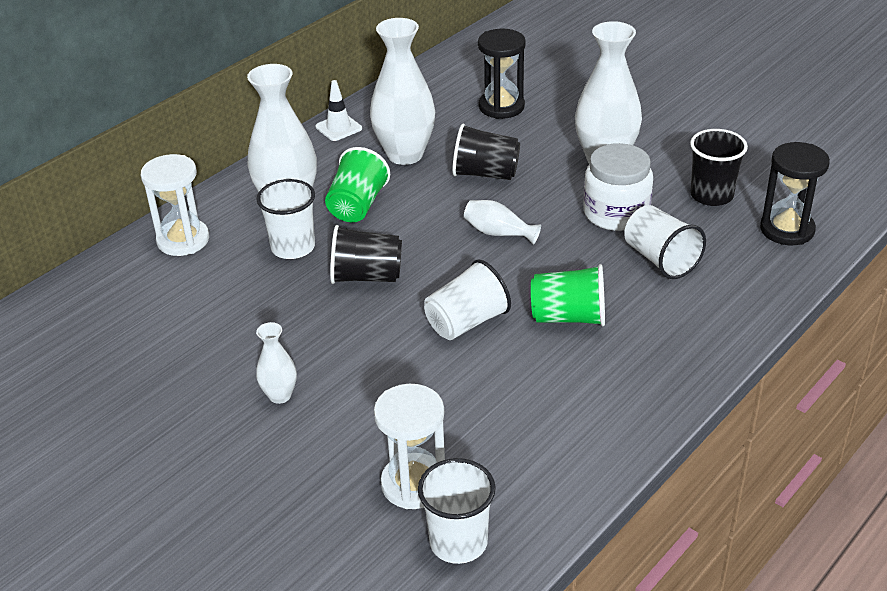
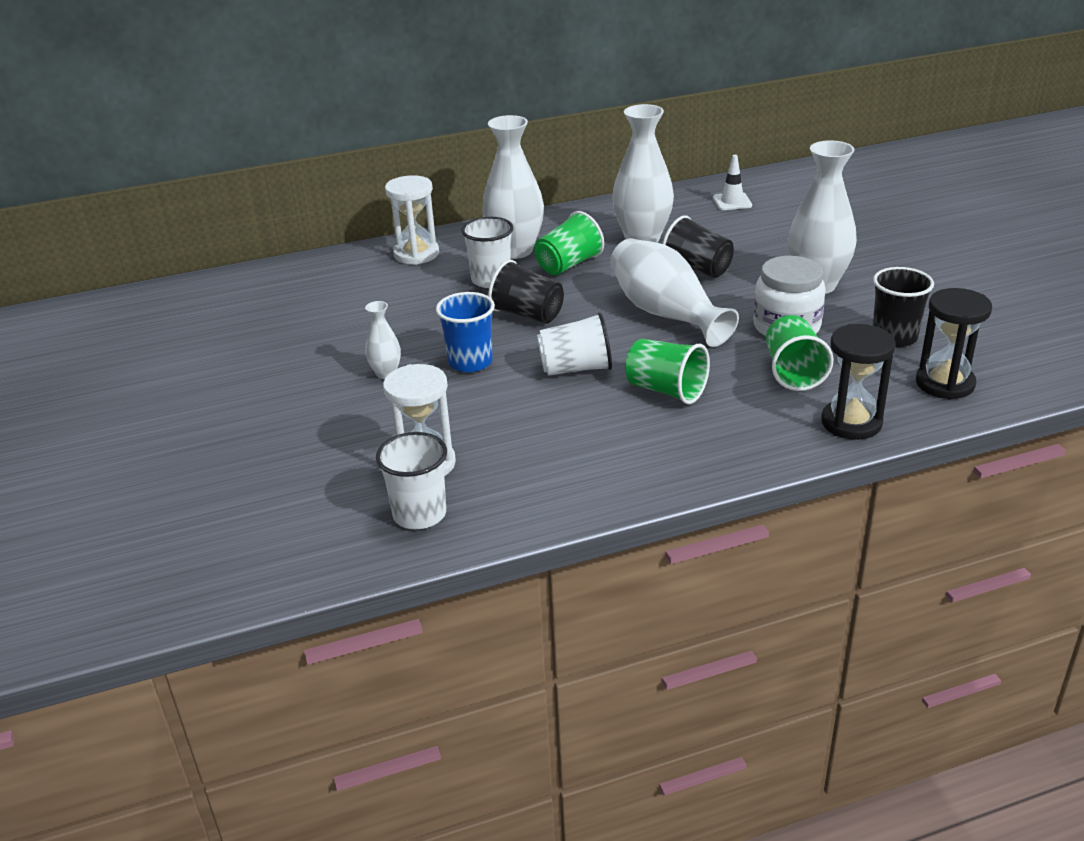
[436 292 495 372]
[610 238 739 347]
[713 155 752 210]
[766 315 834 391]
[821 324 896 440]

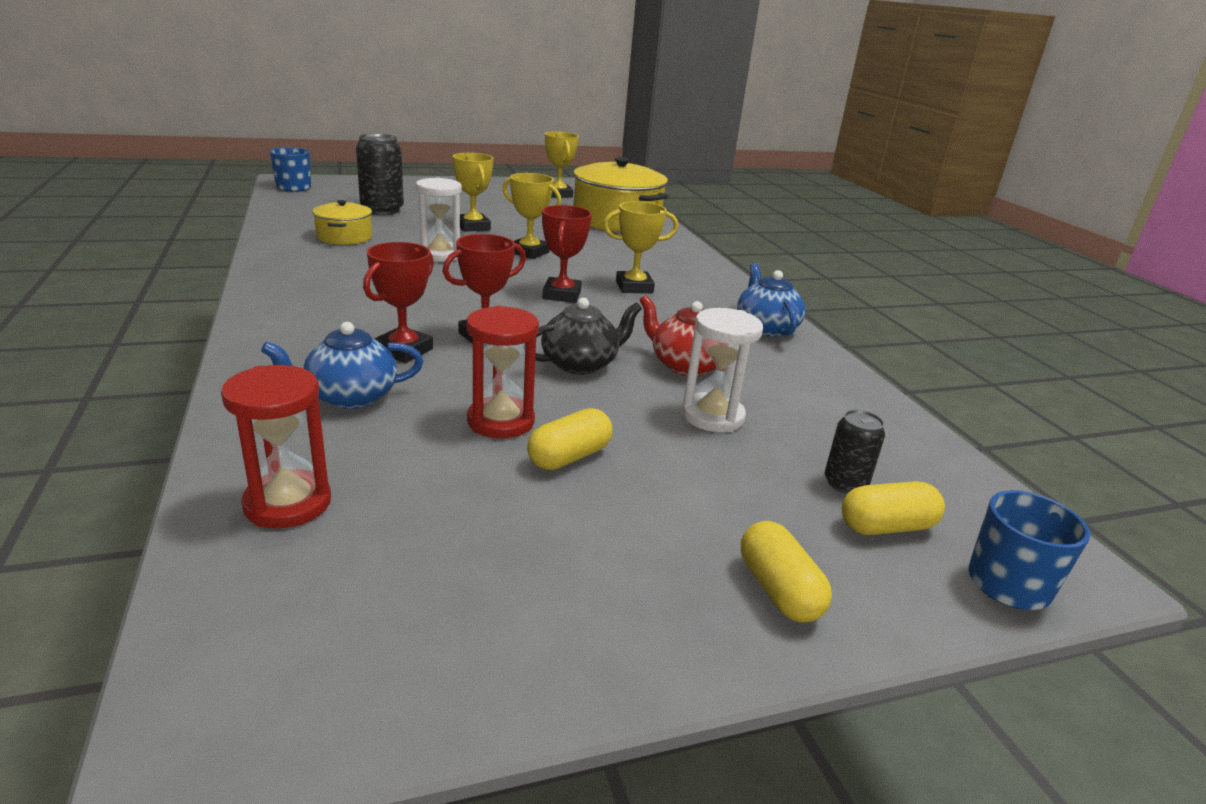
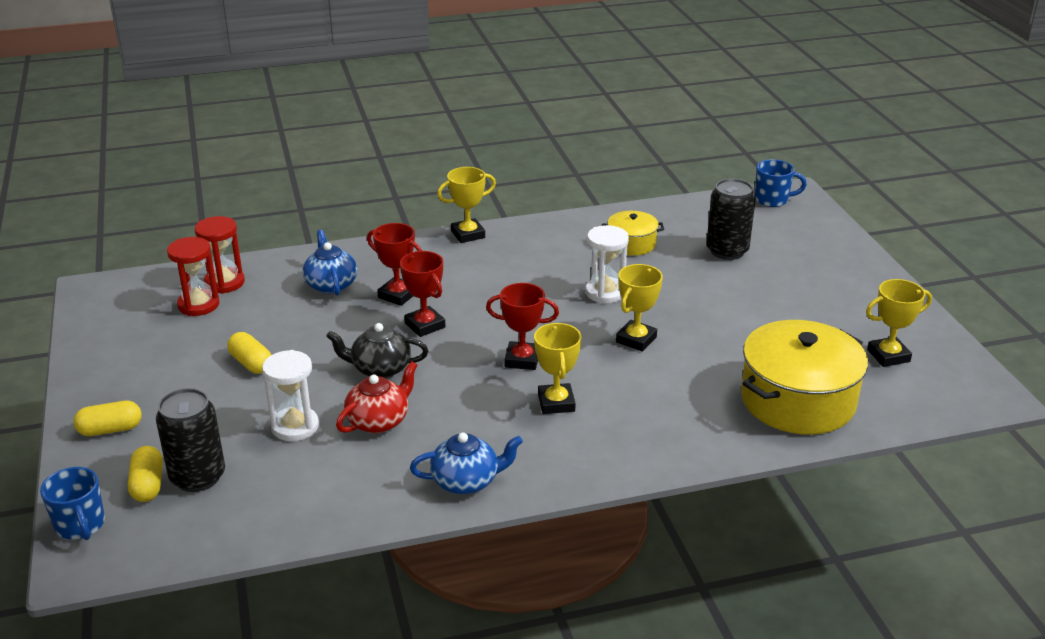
[156 388 225 492]
[167 237 220 316]
[326 323 428 378]
[437 167 496 243]

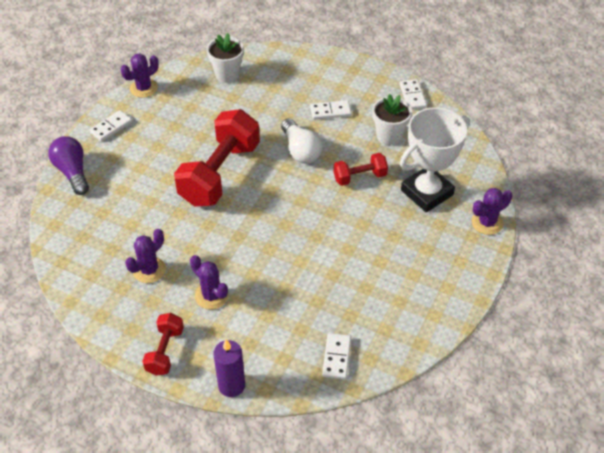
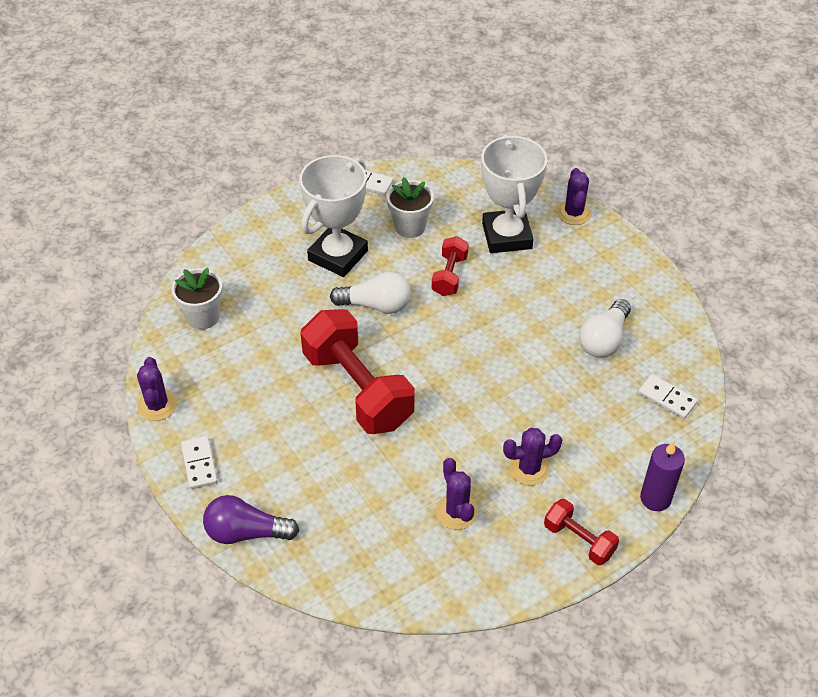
[299 155 368 277]
[579 299 631 358]

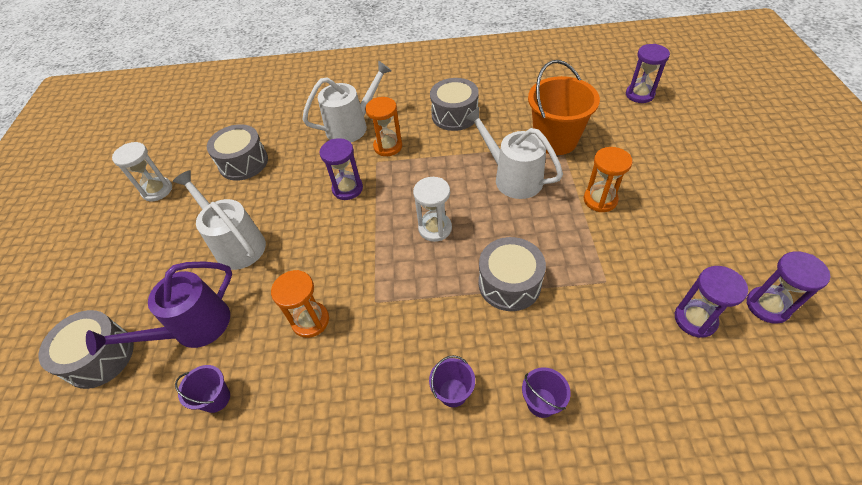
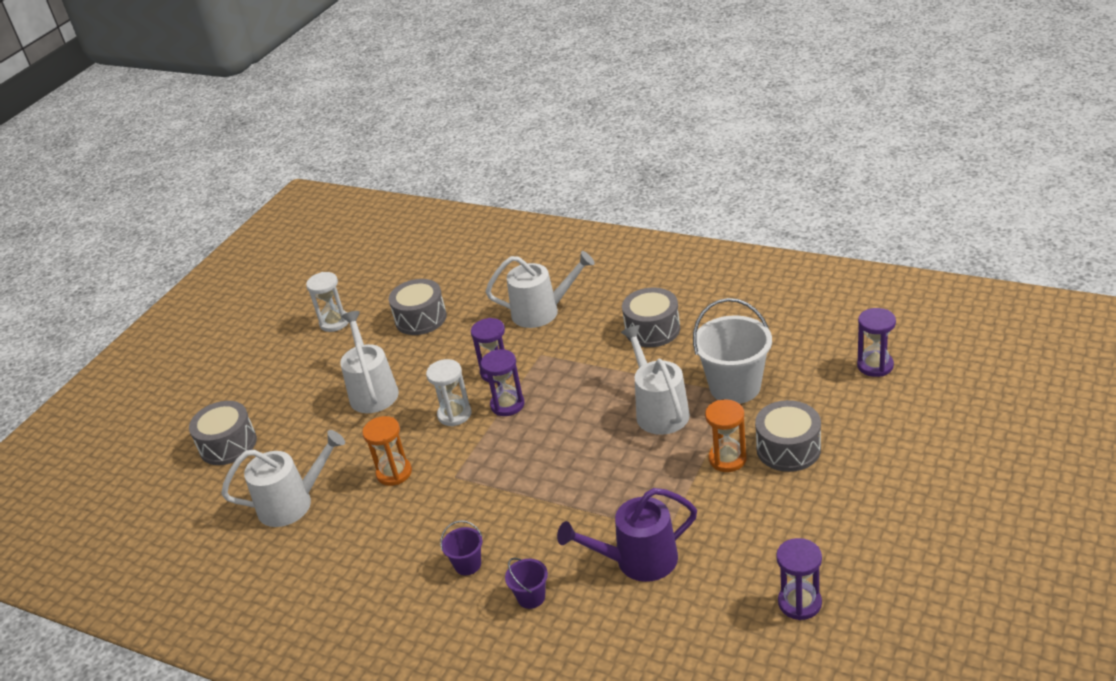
[221 430 345 527]
[426 359 471 426]
[481 349 524 416]
[557 488 697 582]
[693 298 772 404]
[755 400 821 472]
[365 97 402 156] (first image)

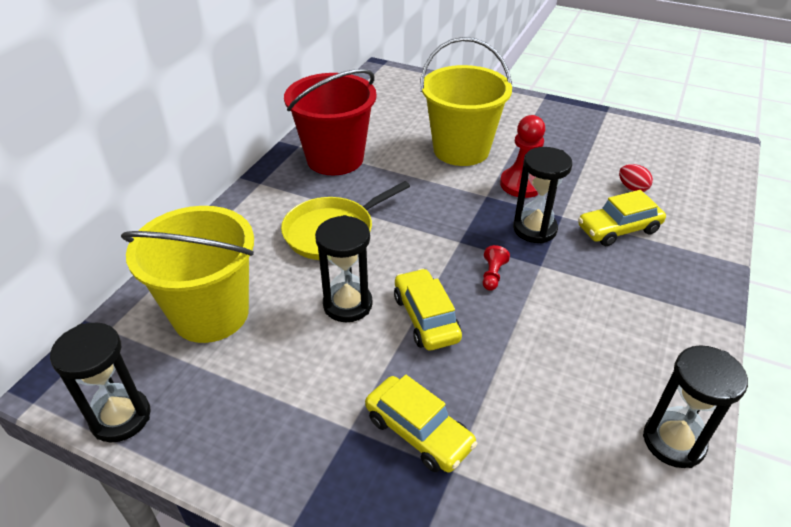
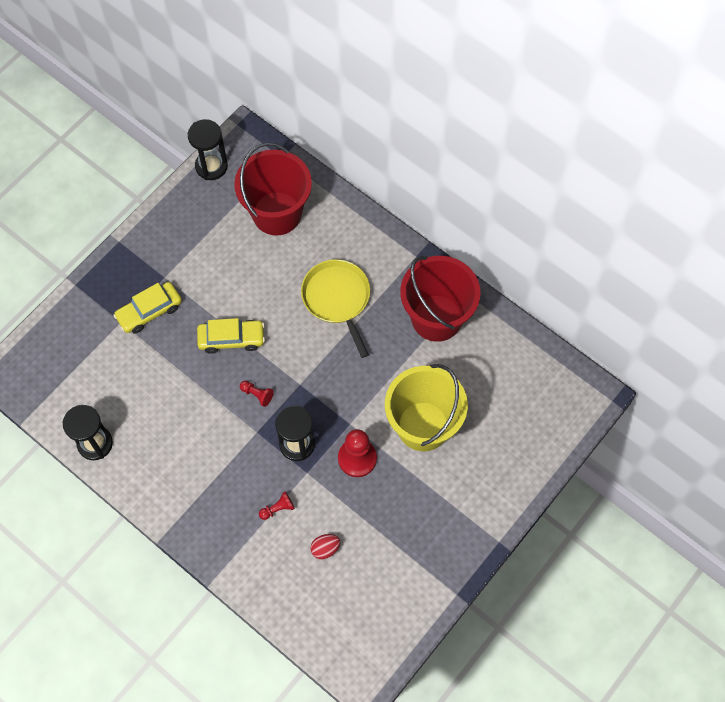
[234 143 312 236]
[259 491 295 520]
[315 215 373 322] (first image)

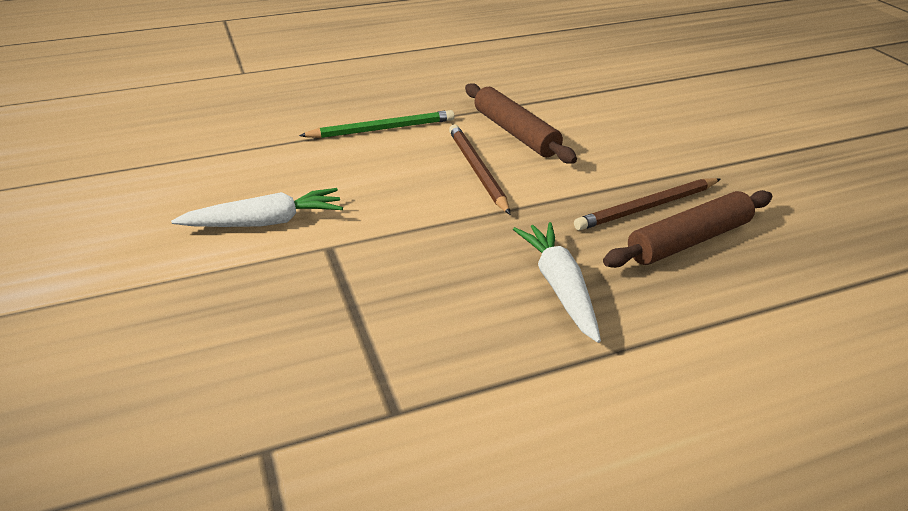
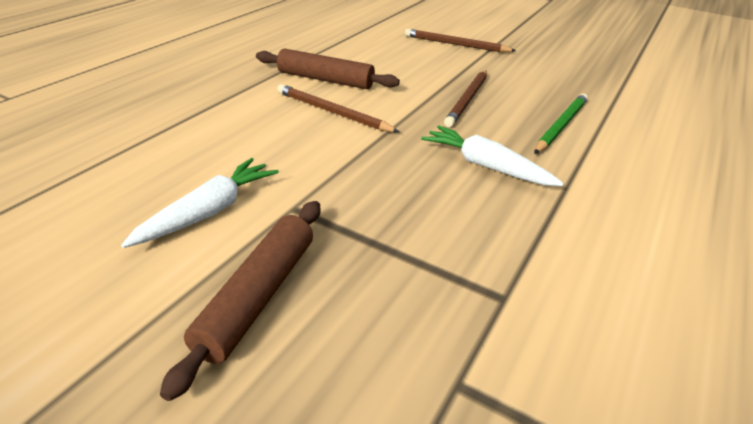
[160 201 321 401]
[405 29 516 52]
[534 94 588 154]

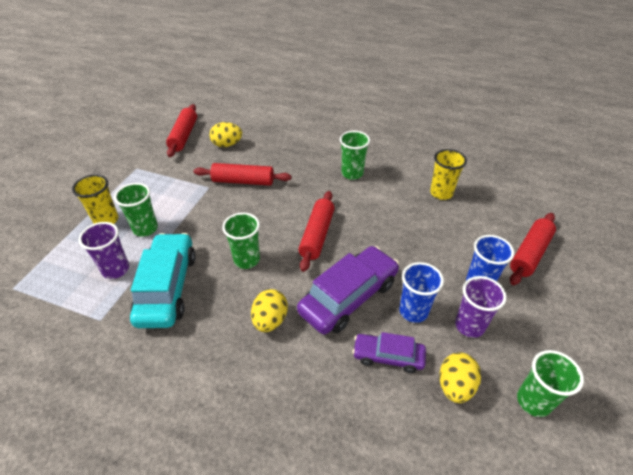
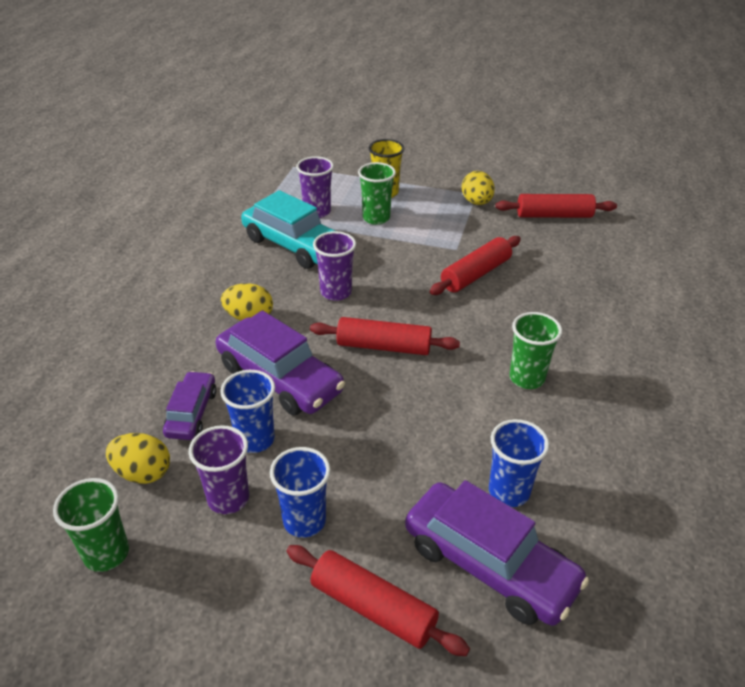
[241 190 335 269]
[313 231 356 301]
[405 480 589 626]
[430 236 521 295]
[462 171 495 205]
[489 419 549 507]

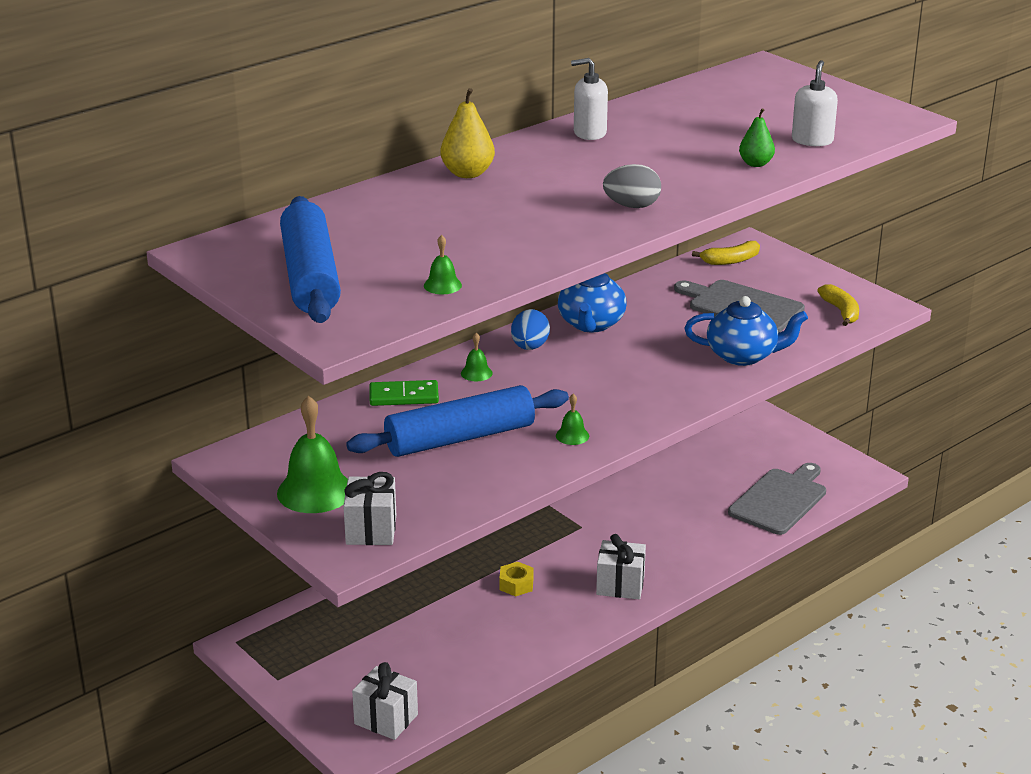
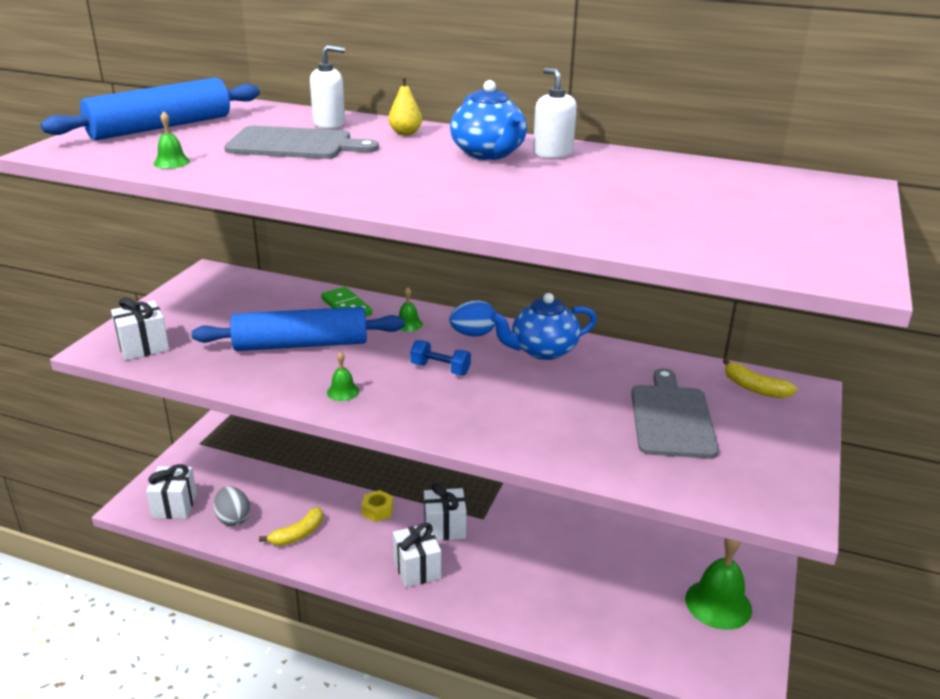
[191 307 405 351]
[214 486 250 526]
[224 126 379 159]
[259 507 323 546]
[310 45 345 129]
[388 76 422 135]
[410 340 471 375]
[424 483 467 541]
[450 80 527 160]
[685 538 752 630]
[739 108 775 167] (first image)

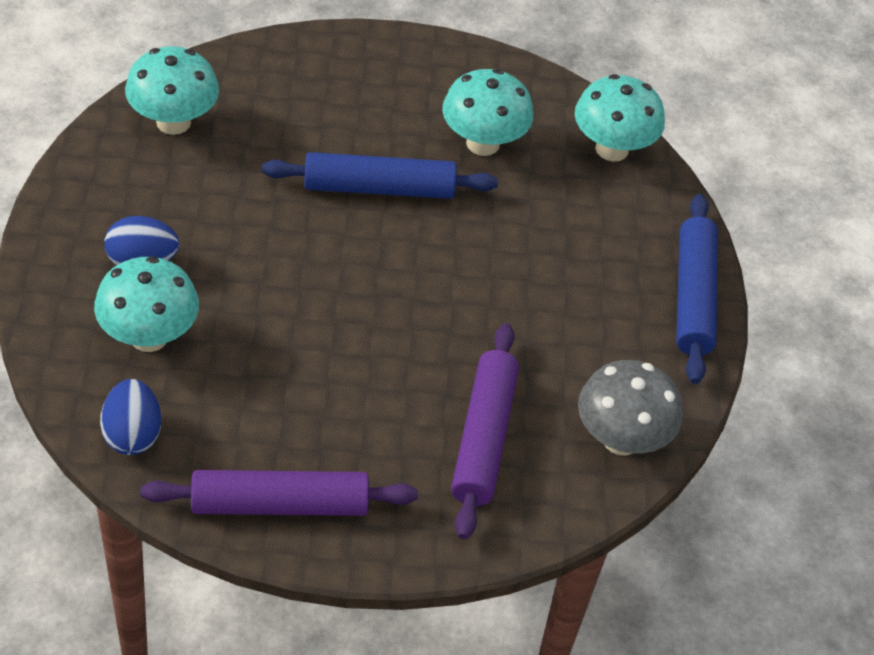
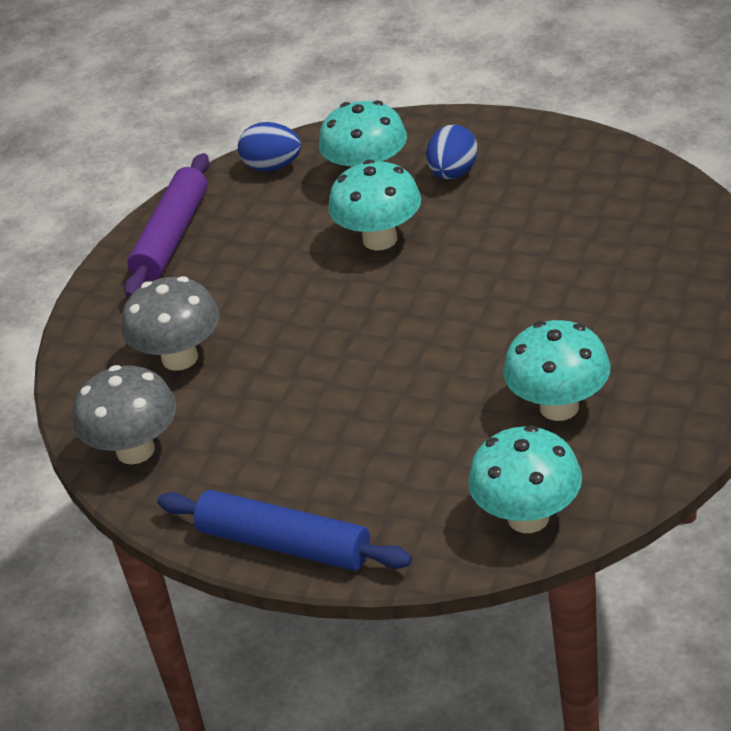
[122 276 220 371]
[328 160 421 250]
[262 152 498 199] (first image)

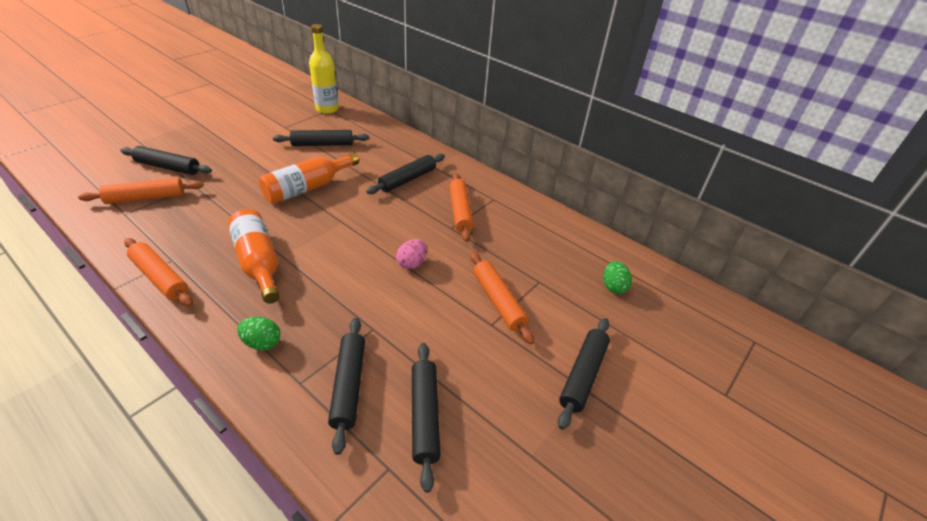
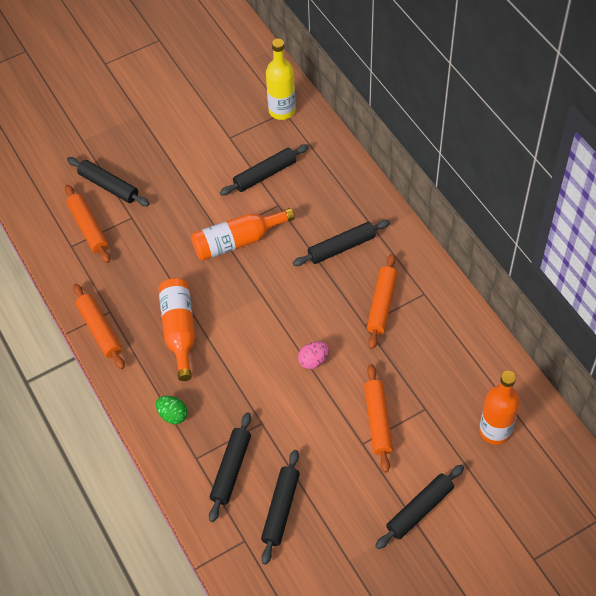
[65 185 110 263]
[220 144 309 196]
[479 371 520 445]

